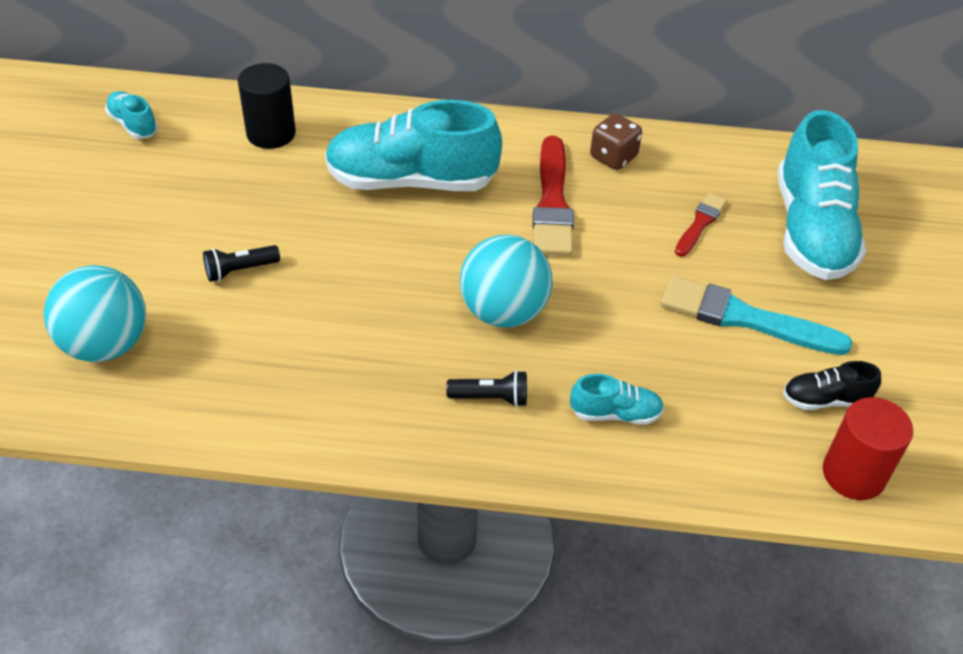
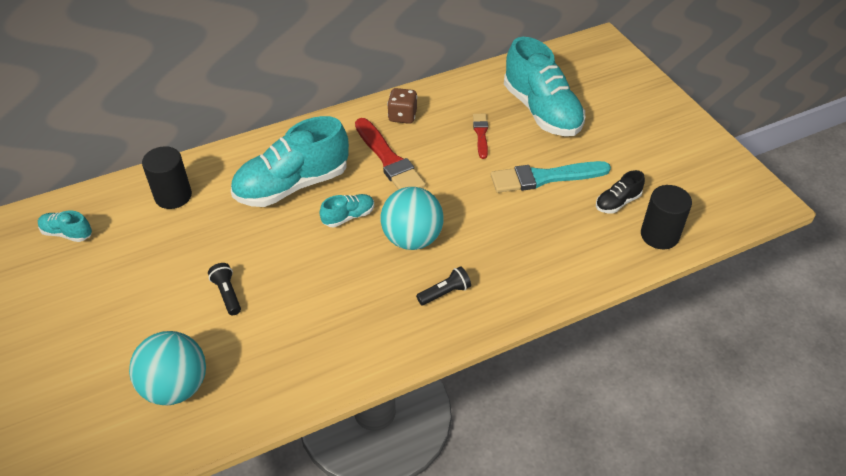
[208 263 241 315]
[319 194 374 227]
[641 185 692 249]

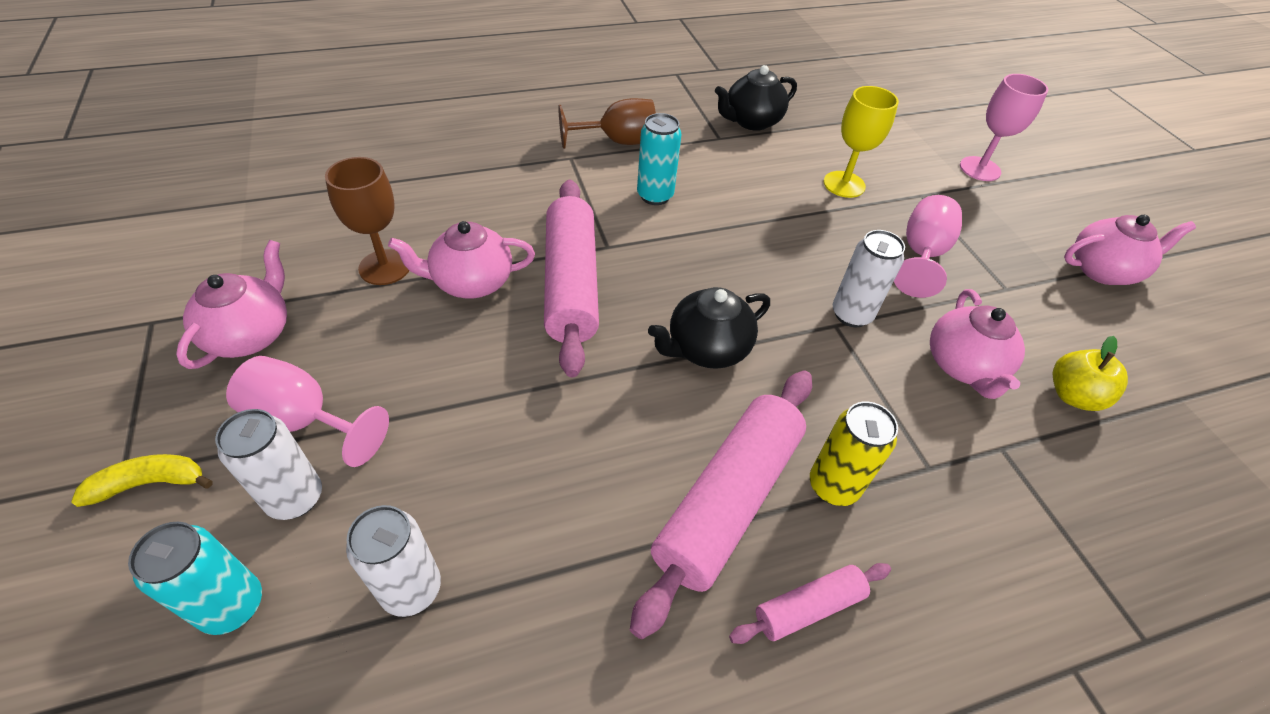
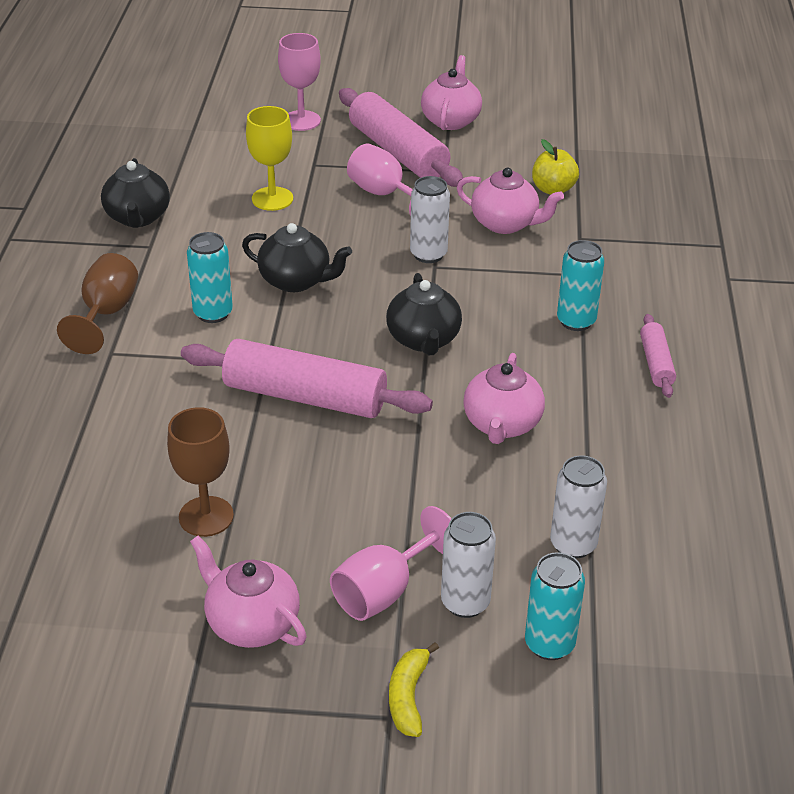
[242 223 352 292]
[339 88 463 187]
[463 353 545 444]
[557 240 604 331]

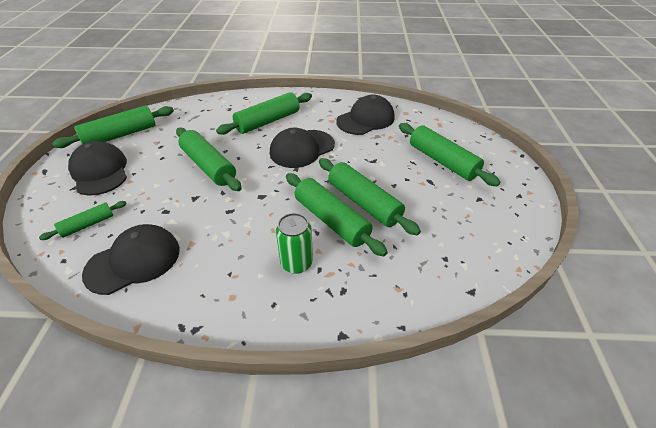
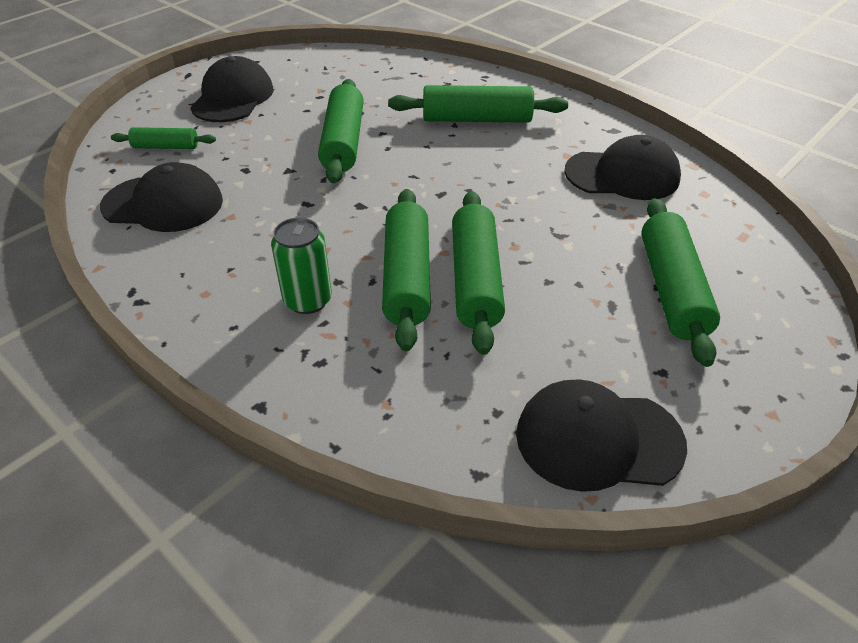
[516 379 687 492]
[52 105 174 148] (first image)

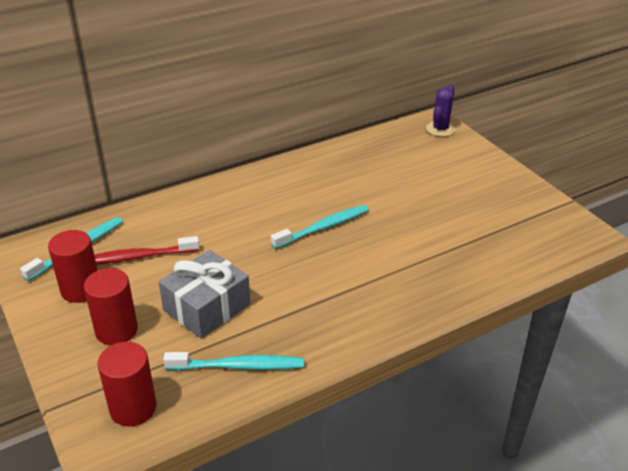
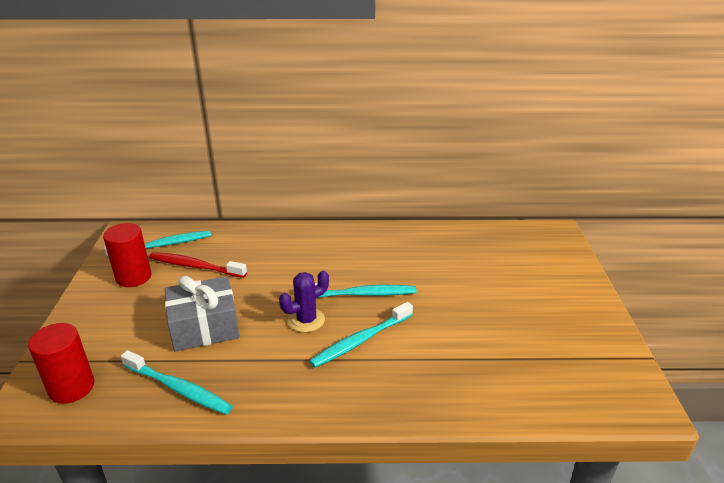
[279 270 329 332]
[309 302 413 368]
[84 268 138 345] (first image)

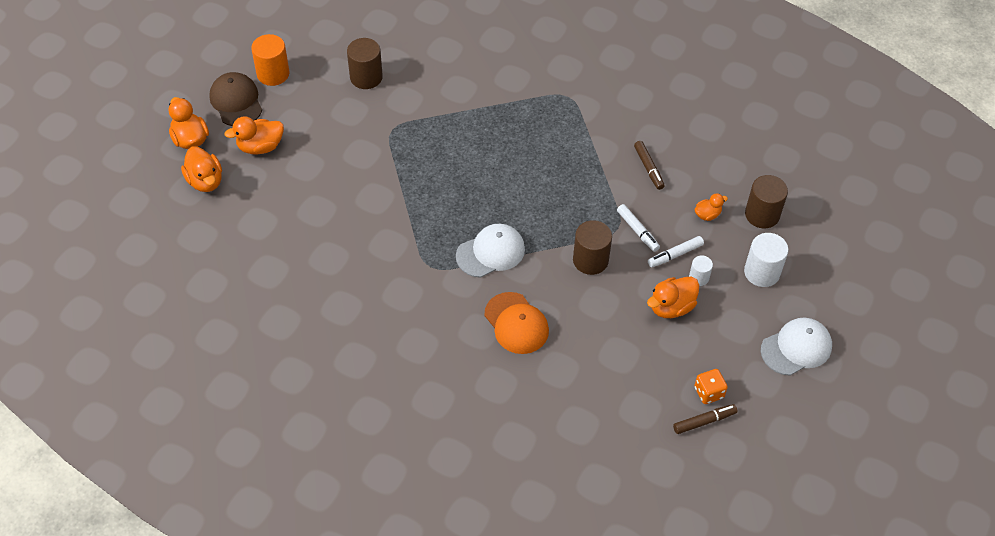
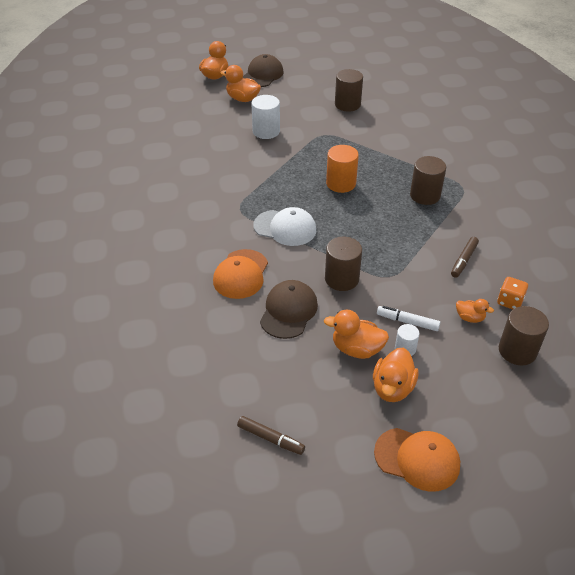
[251 95 280 139]
[260 280 318 339]
[326 145 359 193]
[373 348 419 402]
[374 428 460 492]
[410 156 446 205]
[497 277 528 309]
[617 204 660 252] (first image)

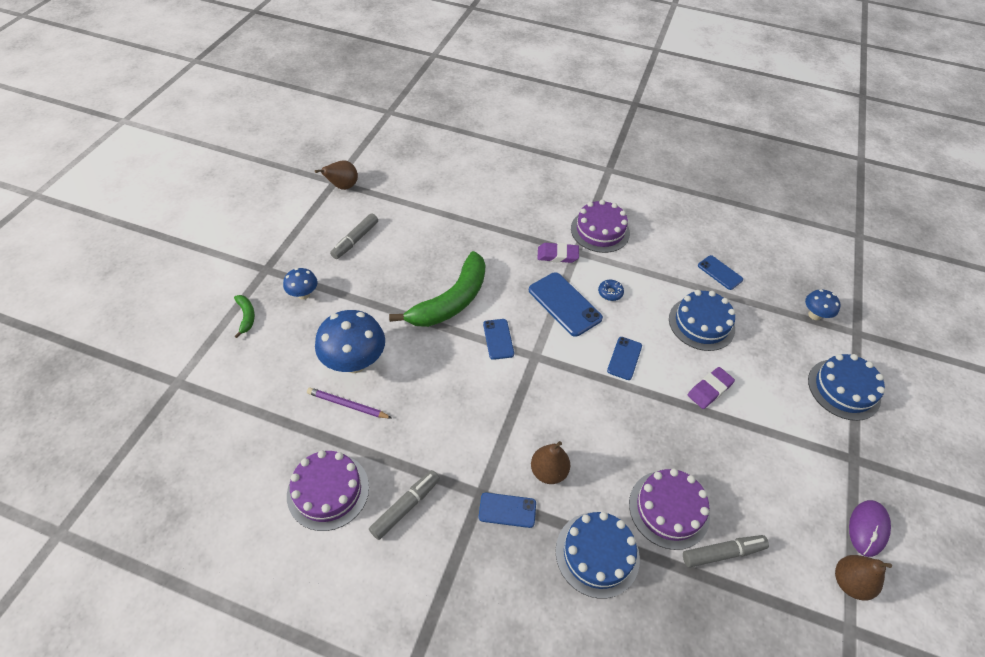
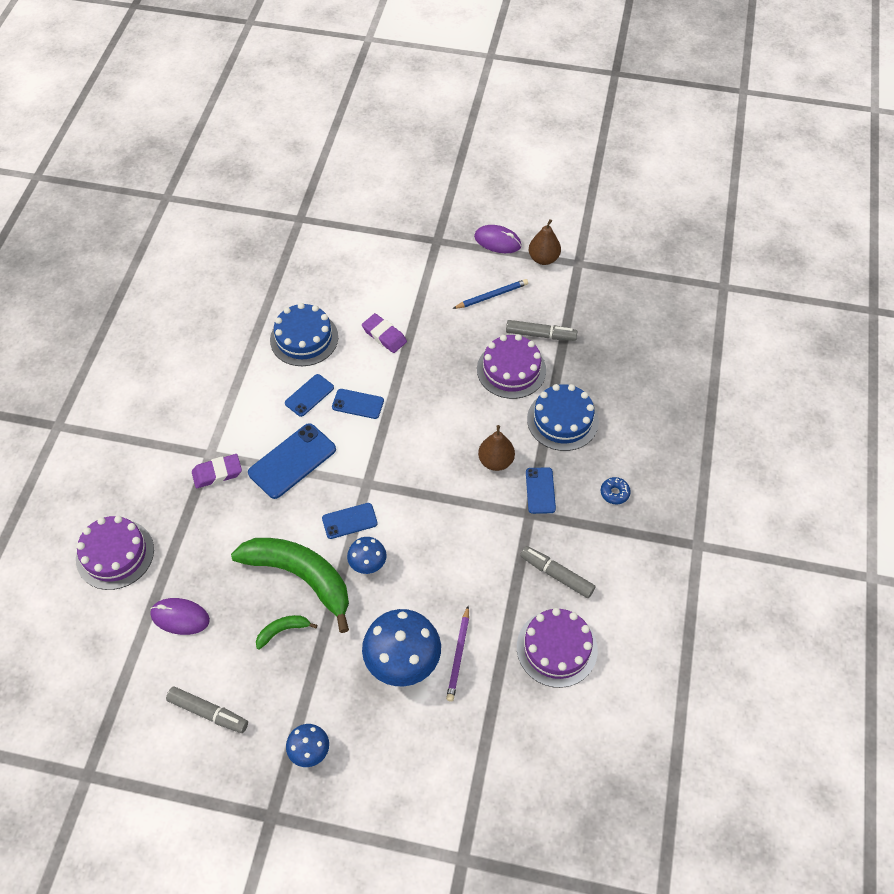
[76 516 154 590]
[150 598 210 635]
[192 454 242 488]
[256 615 317 650]
[285 374 334 417]
[347 537 387 574]
[452 279 528 309]
[506 320 577 341]
[601 477 631 504]
[315 160 358 190] (first image)
[808 354 885 421] (first image)

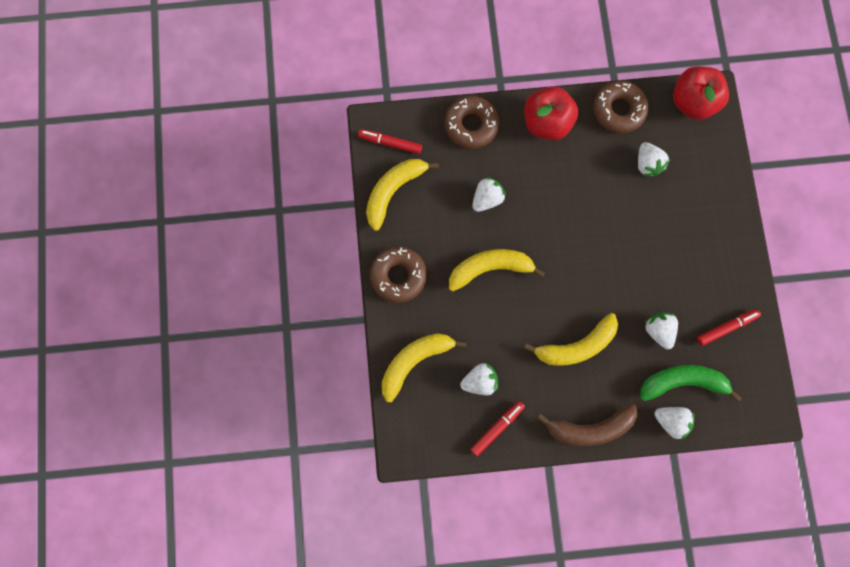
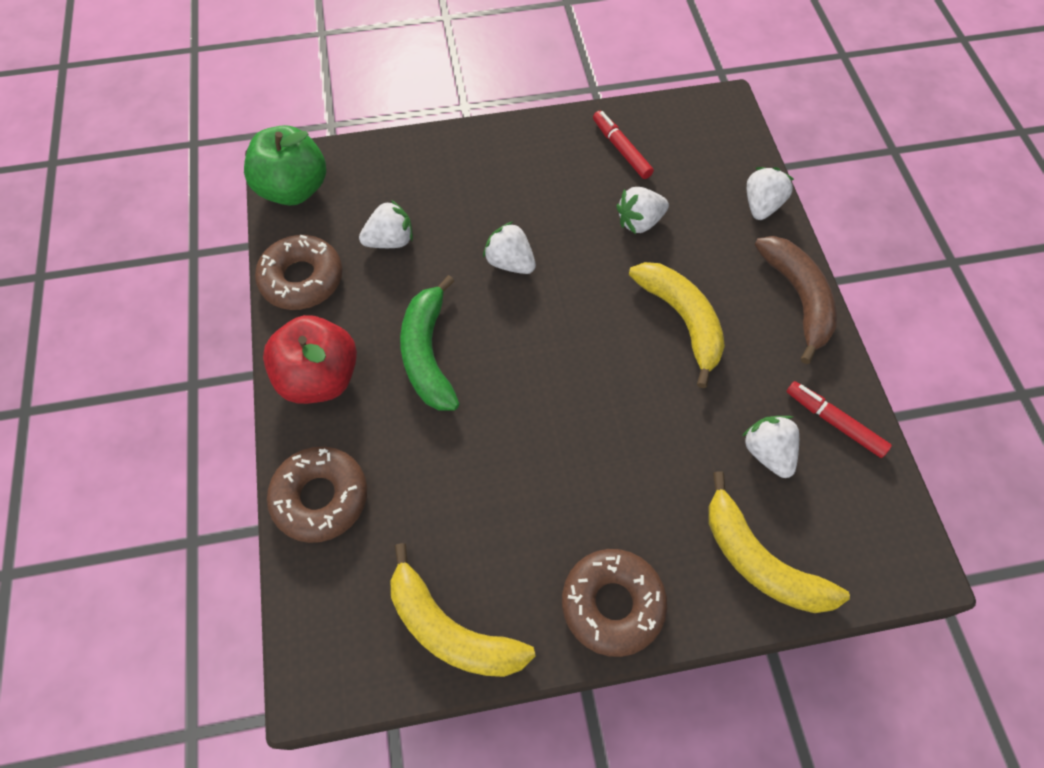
[244 125 326 205]
[400 275 459 411]
[483 221 536 274]
[358 129 422 154] (first image)
[449 249 545 291] (first image)

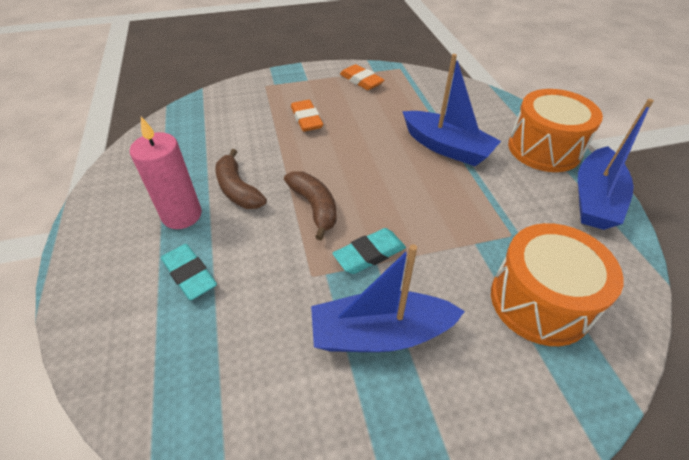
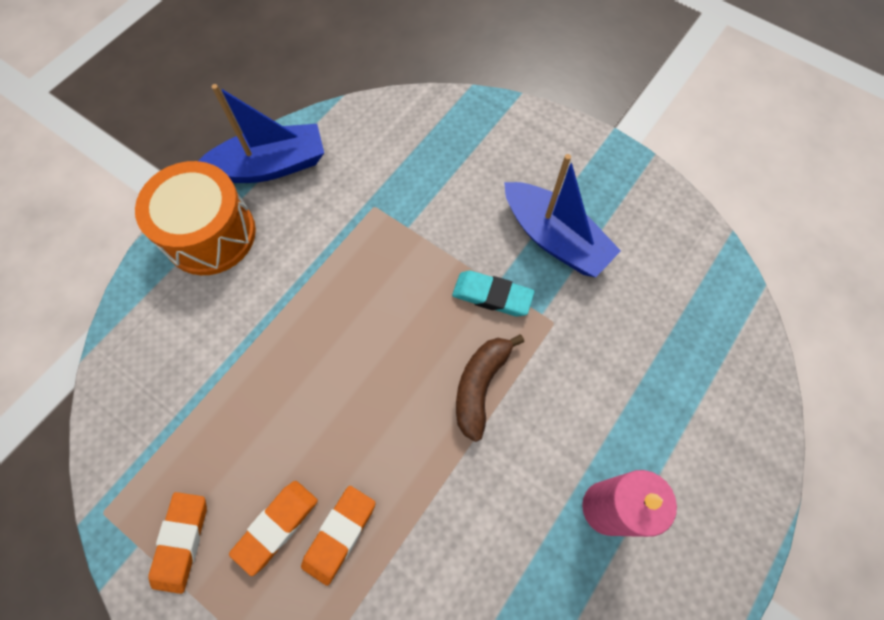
[229 481 318 576]
[161 244 217 300] (first image)
[215 149 267 209] (first image)
[402 54 501 166] (first image)
[491 223 624 346] (first image)

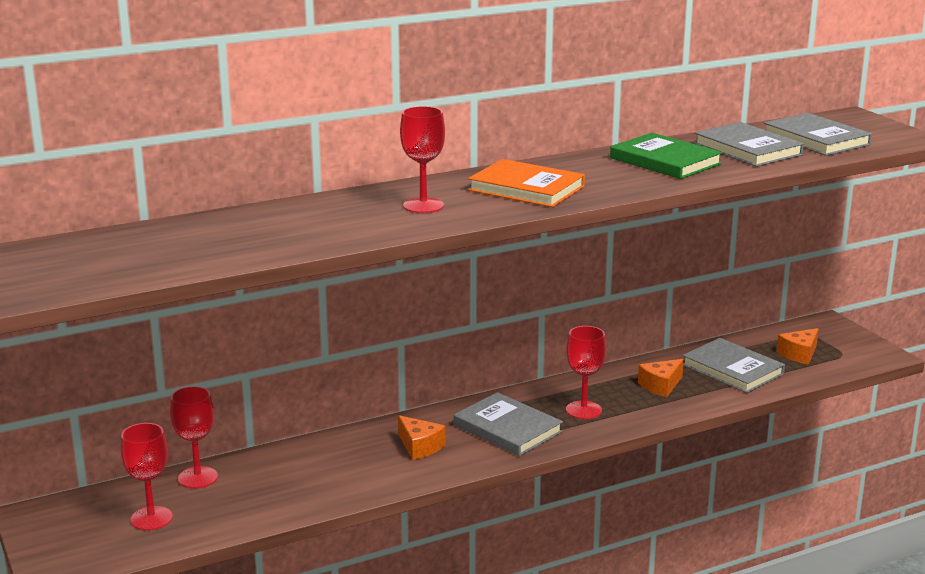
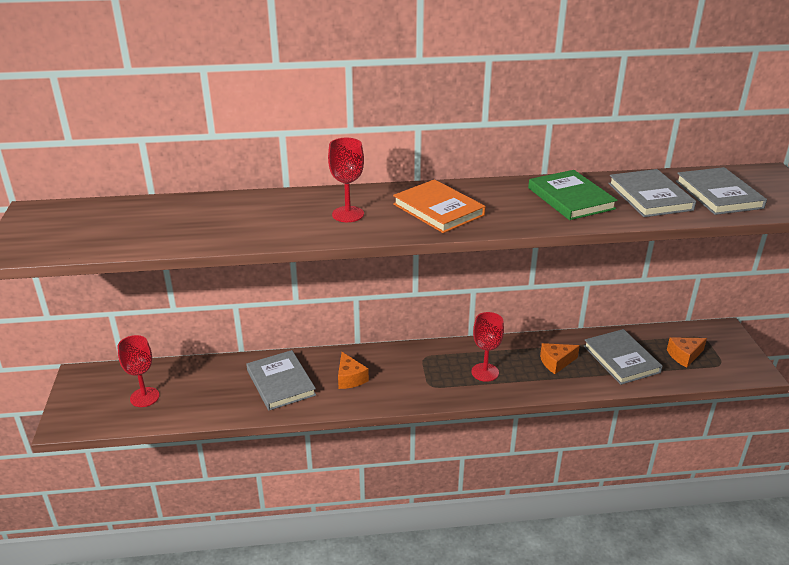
[246 350 316 410]
[170 386 218 489] (first image)

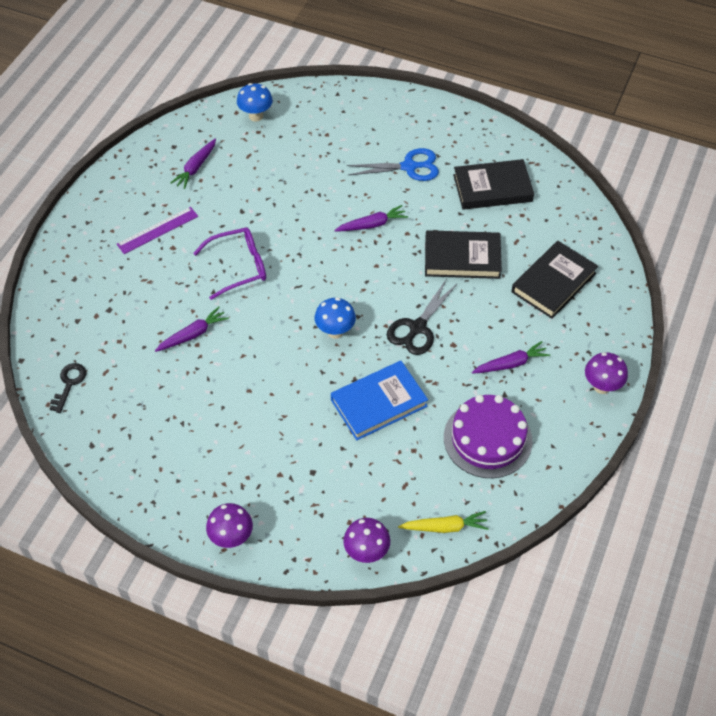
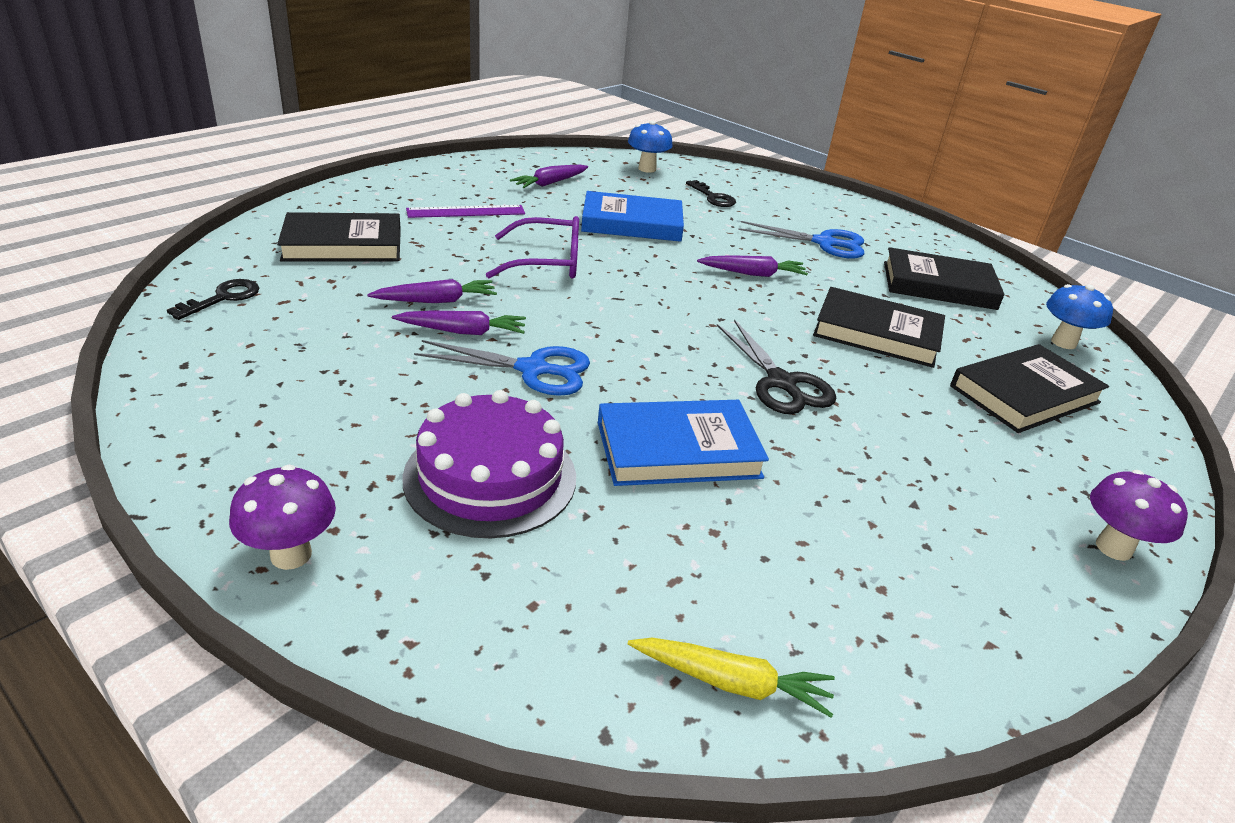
[277 212 401 262]
[392 310 526 335]
[402 390 576 538]
[414 340 590 396]
[581 191 684 242]
[686 180 736 207]
[717 319 836 414]
[1046 284 1113 349]
[343 518 390 563] (first image)

